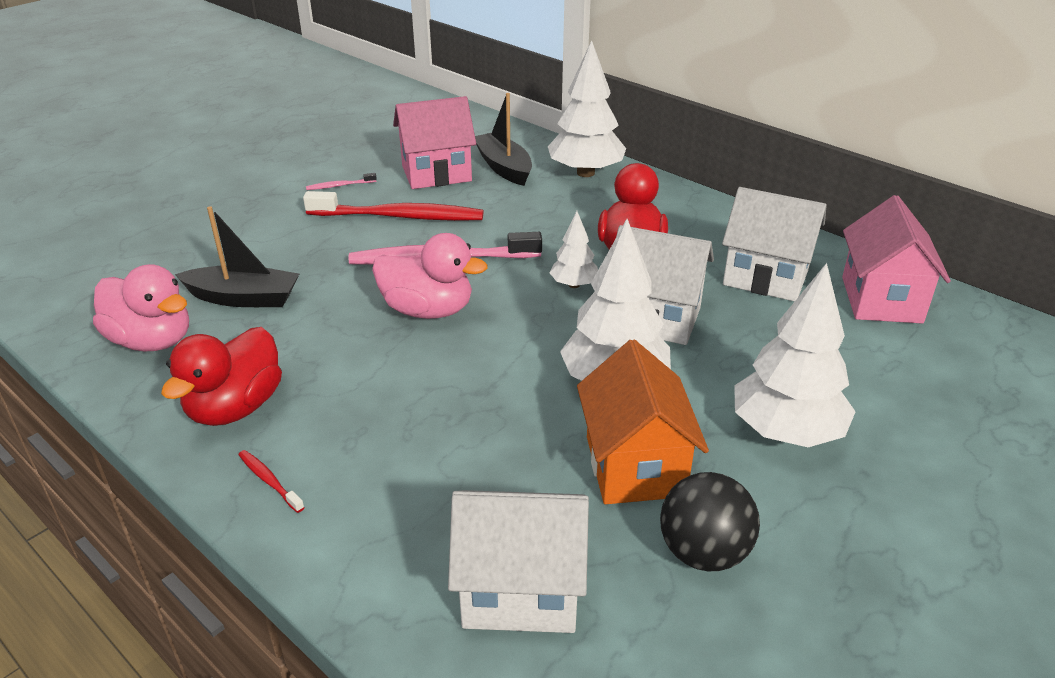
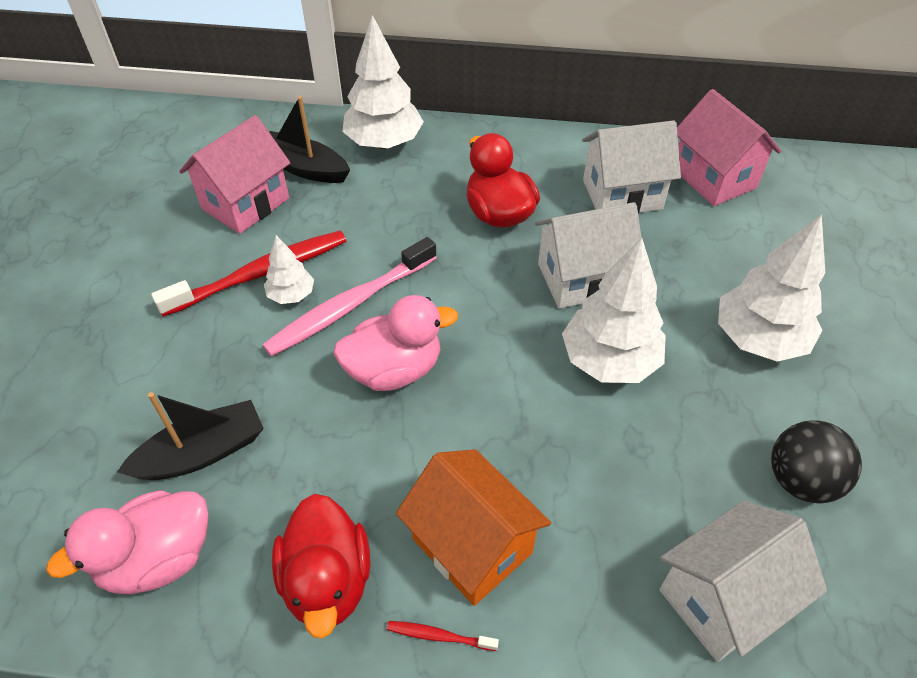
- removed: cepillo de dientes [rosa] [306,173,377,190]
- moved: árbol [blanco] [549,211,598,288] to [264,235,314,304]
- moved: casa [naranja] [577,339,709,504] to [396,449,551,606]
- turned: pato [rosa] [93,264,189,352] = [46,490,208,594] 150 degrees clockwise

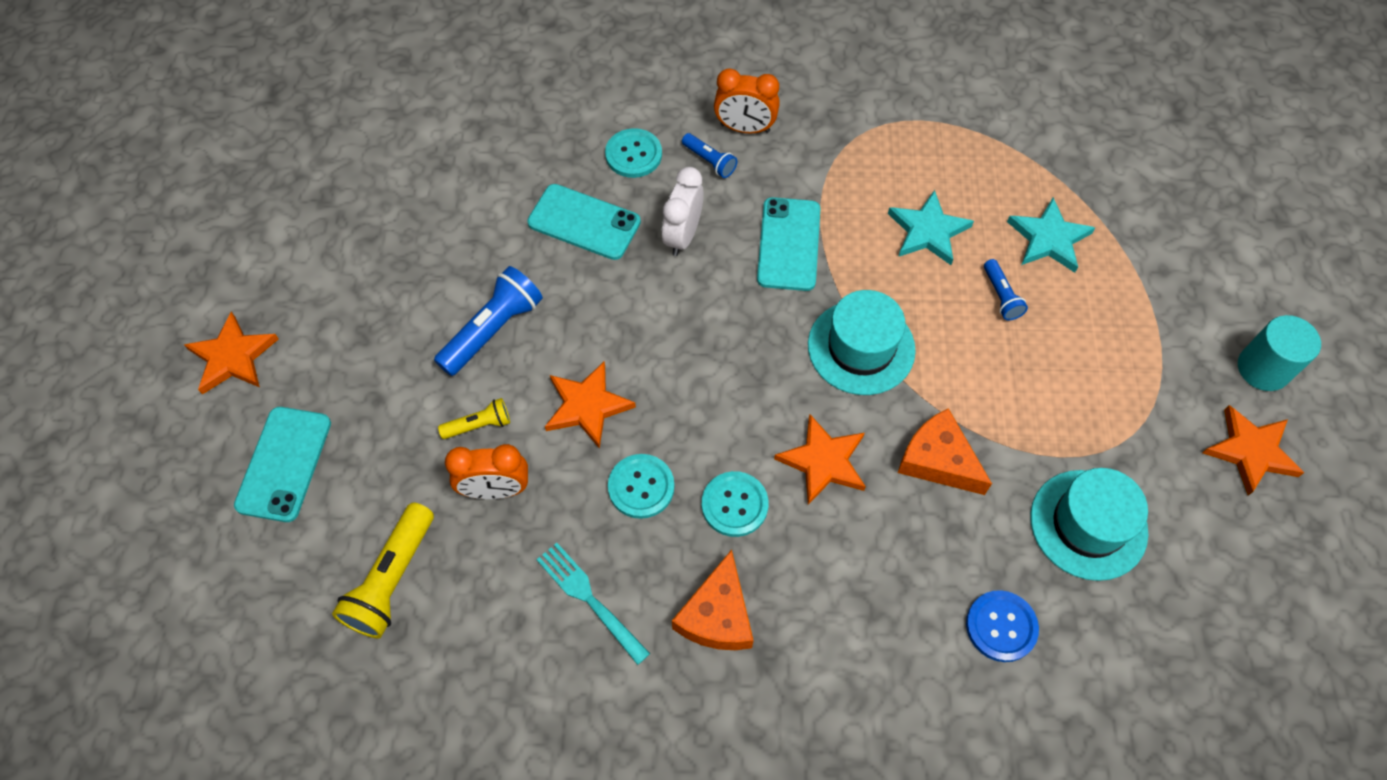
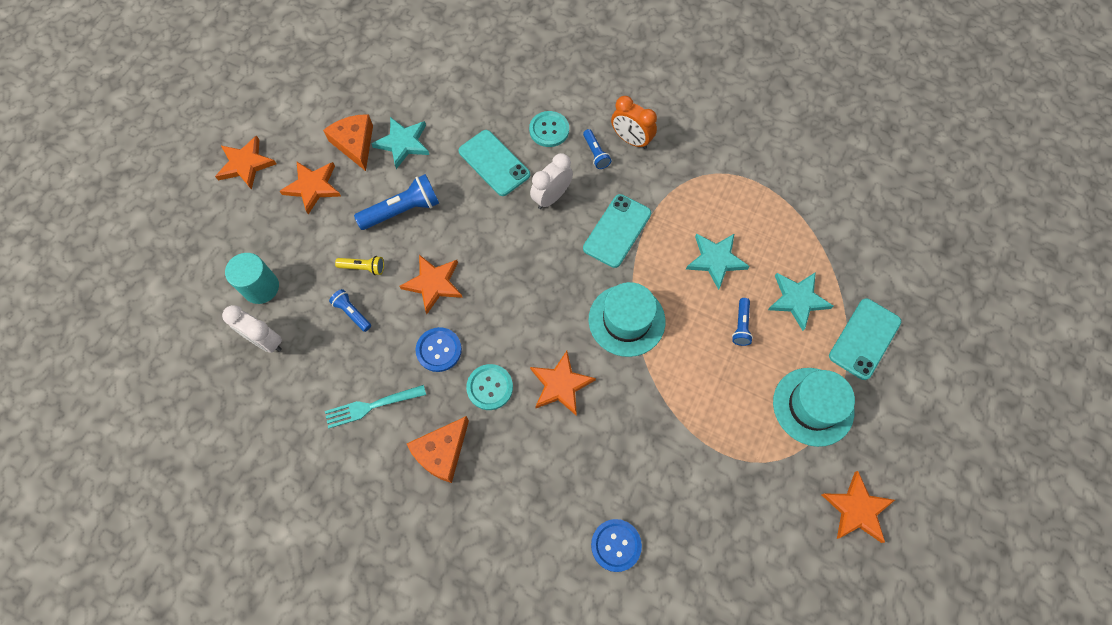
- added: estrella [naranja] [280,162,341,214]
- added: estrella [turquesa] [371,117,429,169]
- moved: móvil [turquesa] [234,407,331,522] to [829,298,901,380]
- moved: queso [naranja] [898,408,992,495] to [323,114,373,171]
- moved: sombrero [turquesa] [1030,468,1148,581] to [773,368,855,447]
- moved: cilindro [turquesa] [1238,315,1321,391] to [225,253,279,304]
- replaced: lámpara de mano [amarillo] [332,503,434,639] to despertador [blanco] [222,305,282,353]
- replaced: despertador [naranja] [445,444,528,499] to lámpara de mano [azul] [329,289,371,332]
- recoloured: botón [turquesa] [608,454,674,519] to botón [azul] [415,327,462,372]
- turned: tenedor [turquesa] [536,543,650,665] = [325,385,426,428] 90 degrees counterclockwise

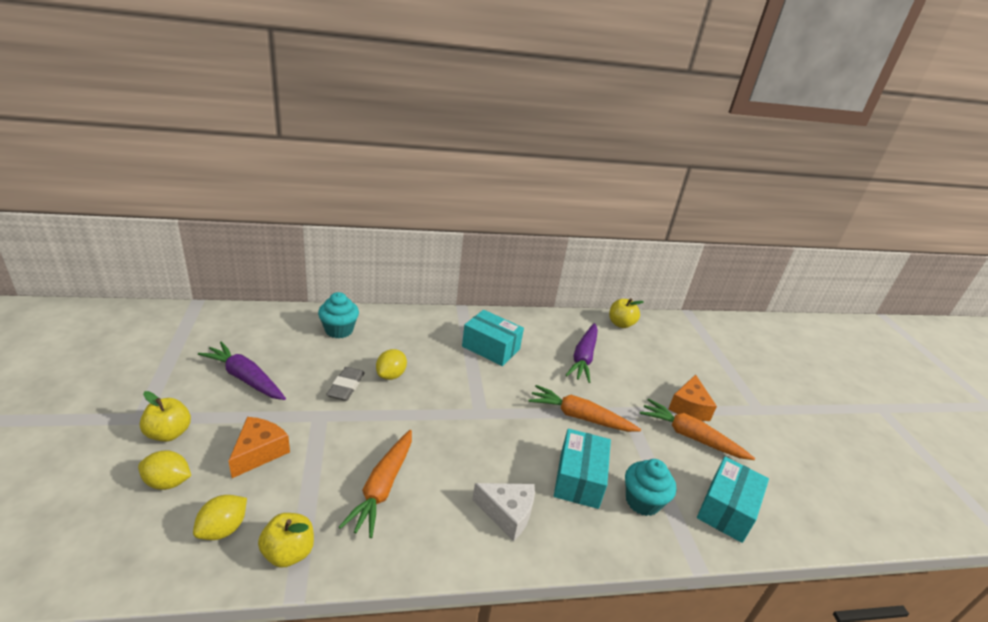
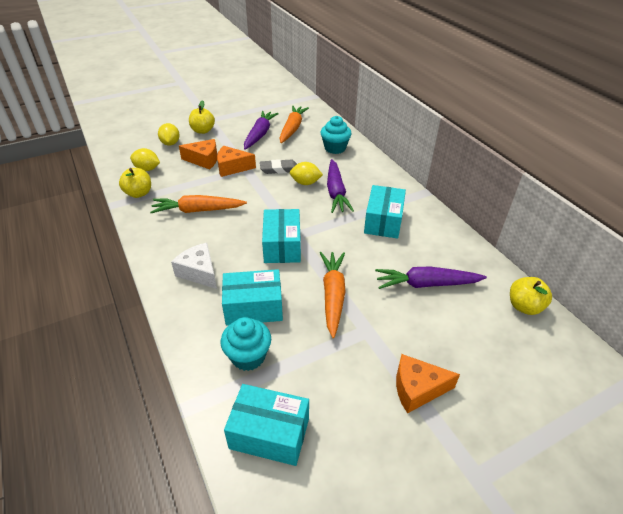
- added: queso [naranja] [217,146,256,177]
- added: caja [turquesa] [262,209,301,263]
- added: zanahoria [morado] [327,159,354,213]
- moved: zanahoria [naranja] [640,399,755,460] to [280,106,309,143]
- turned: queso [blanco] [472,483,535,541] = [171,243,217,289] 135 degrees clockwise

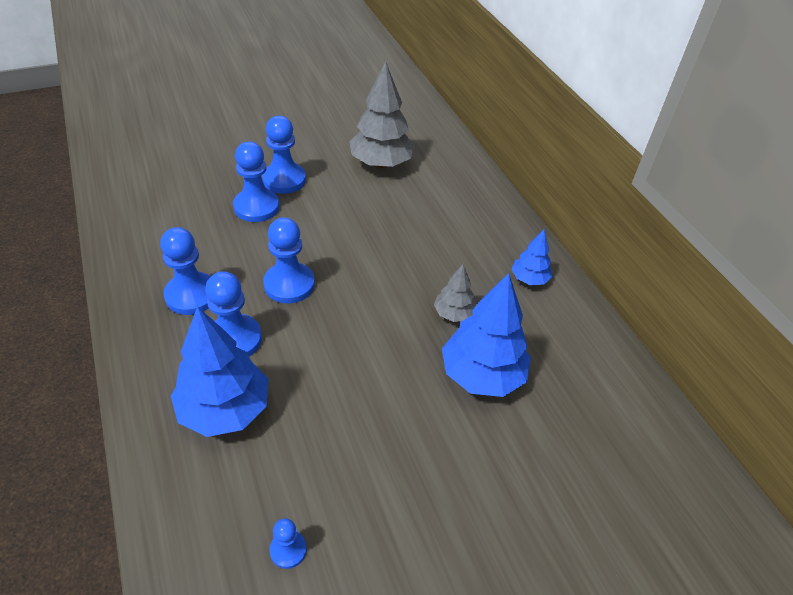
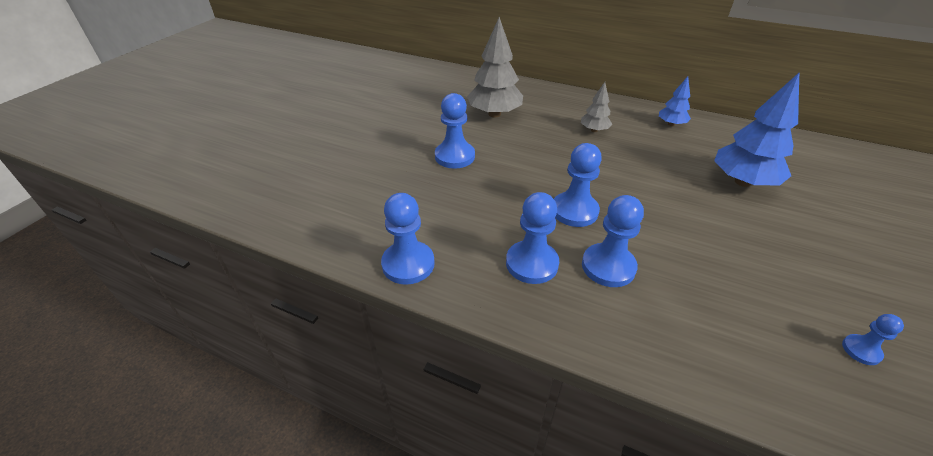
- removed: árbol [azul] [171,306,268,437]
- moved: peón [azul] [233,141,280,222] to [381,193,435,285]
- moved: árbol [gris] [434,264,476,322] to [581,82,612,132]

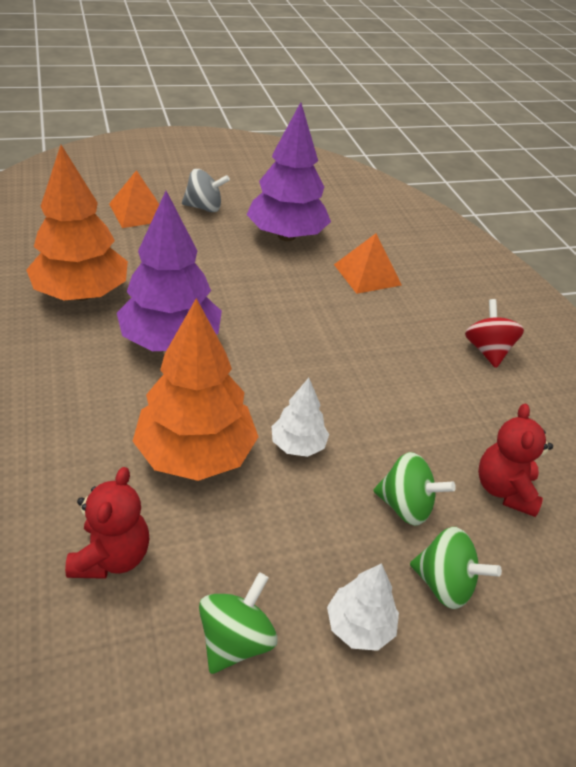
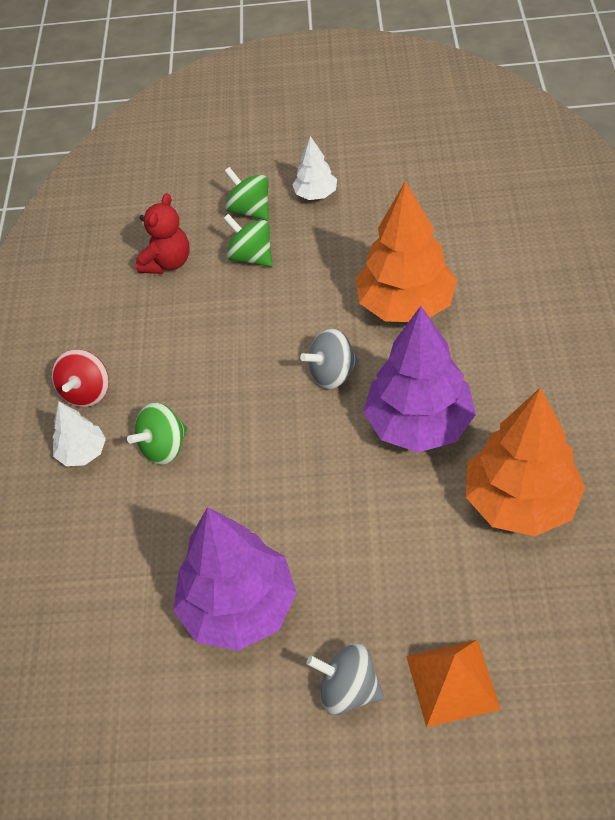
- removed: osito [rojo] [65,467,149,579]
- removed: pirámide [naranja] [334,233,402,294]
- added: peonza [gris] [300,329,359,389]
- moved: peonza [verde] [199,572,278,674] to [127,403,187,465]
- moved: árbol [blanco] [272,378,329,457] to [53,402,106,466]

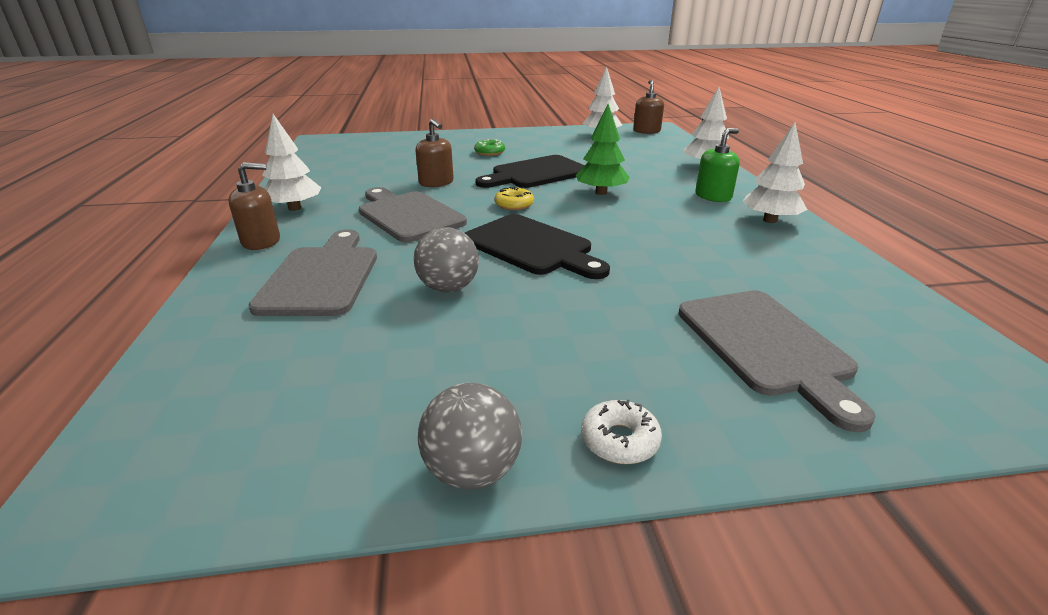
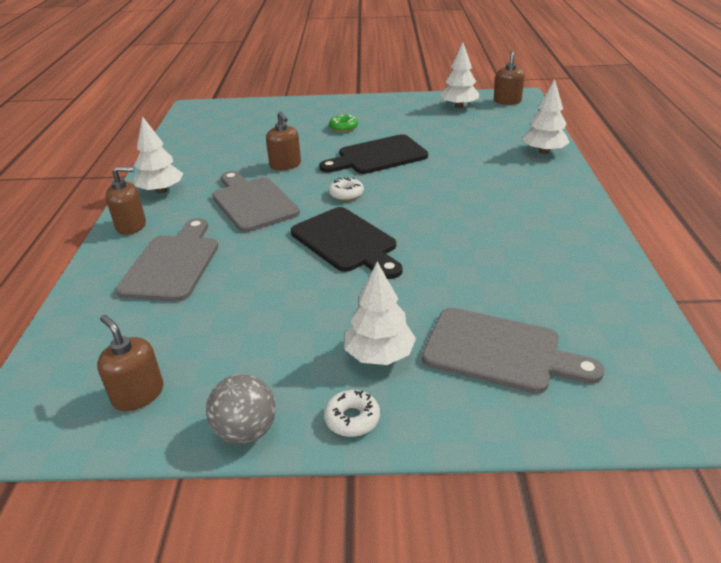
- removed: pelota [gris] [414,227,479,292]
- removed: árbol [verde] [576,104,629,195]
- removed: dispensador de jabón [verde] [695,128,740,202]
- added: dispensador de jabón [marrón] [97,315,164,411]
- moved: árbol [blanco] [742,122,808,223] to [345,262,416,365]
- recoloured: rosquilla [amarillo] [495,187,534,210] to rosquilla [blanco] [329,177,364,201]
- turned: tabla de cortar [gris] [678,290,876,432] = [422,308,605,394] 60 degrees counterclockwise

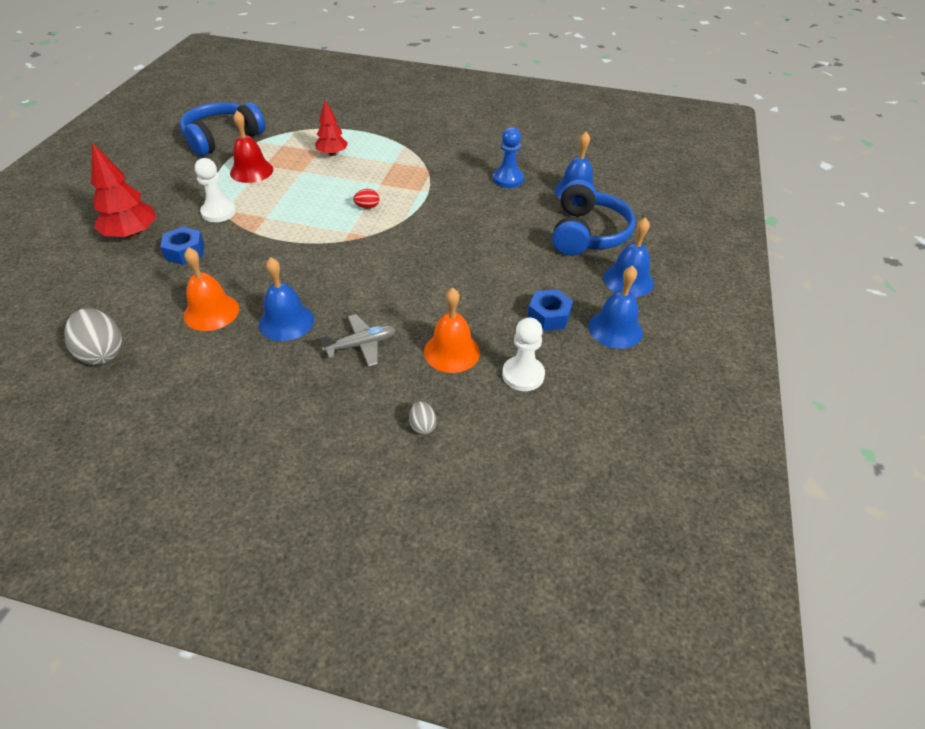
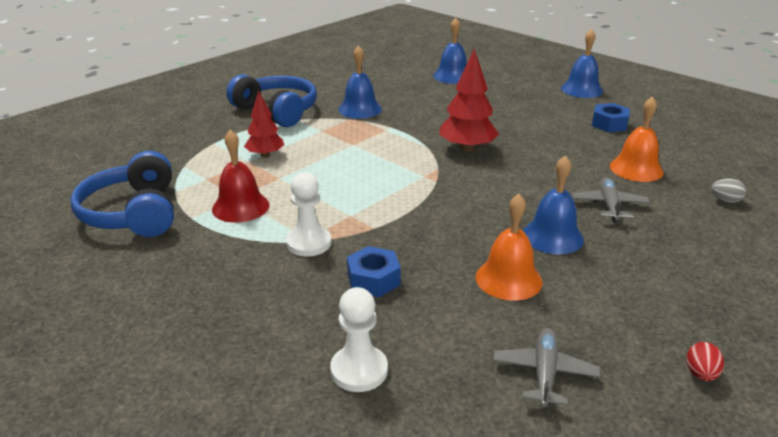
- removed: peón [azul] [493,127,524,188]
- moved: árbol [rojo] [91,142,156,239] to [439,49,499,152]
- moved: huevo [rojo] [353,189,379,209] to [686,342,724,381]
- moved: peón [blanco] [502,317,545,391] to [330,287,388,392]
- moved: auriculares [azul] [552,179,636,256] to [226,74,317,127]
- moved: campana [azul] [588,265,643,349] to [338,45,382,119]
- replaced: huevo [gris] [64,308,122,365] to avión [gris] [493,328,601,407]

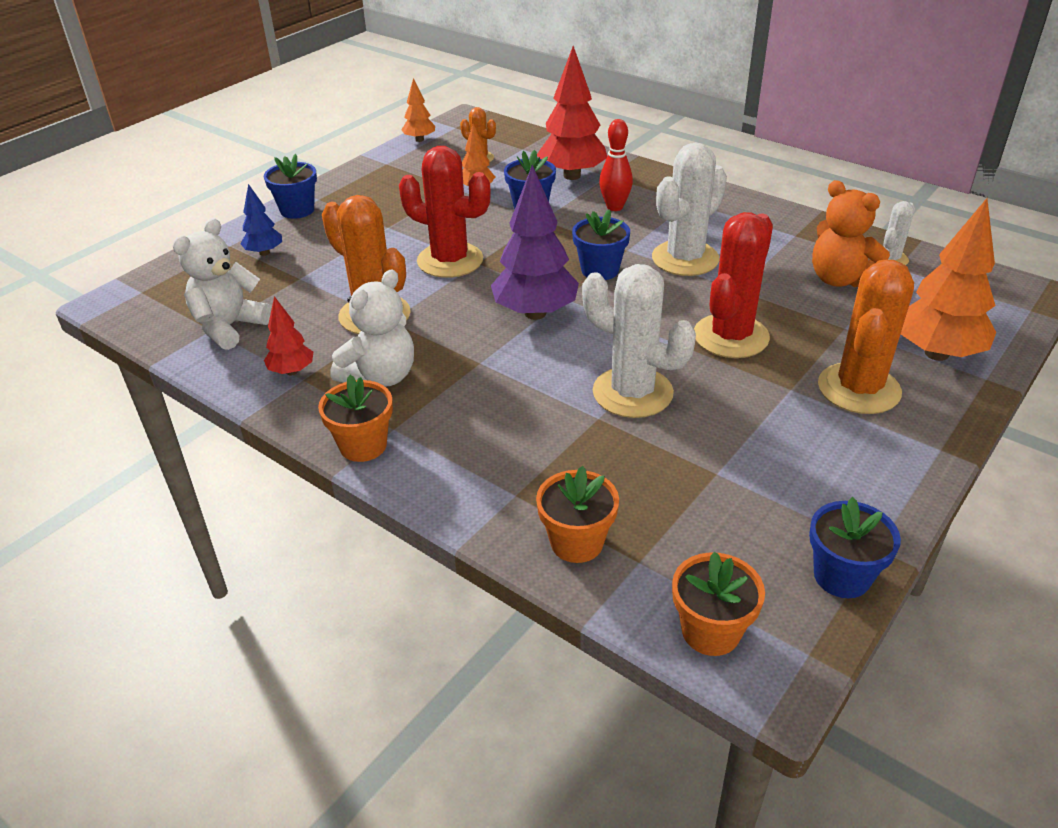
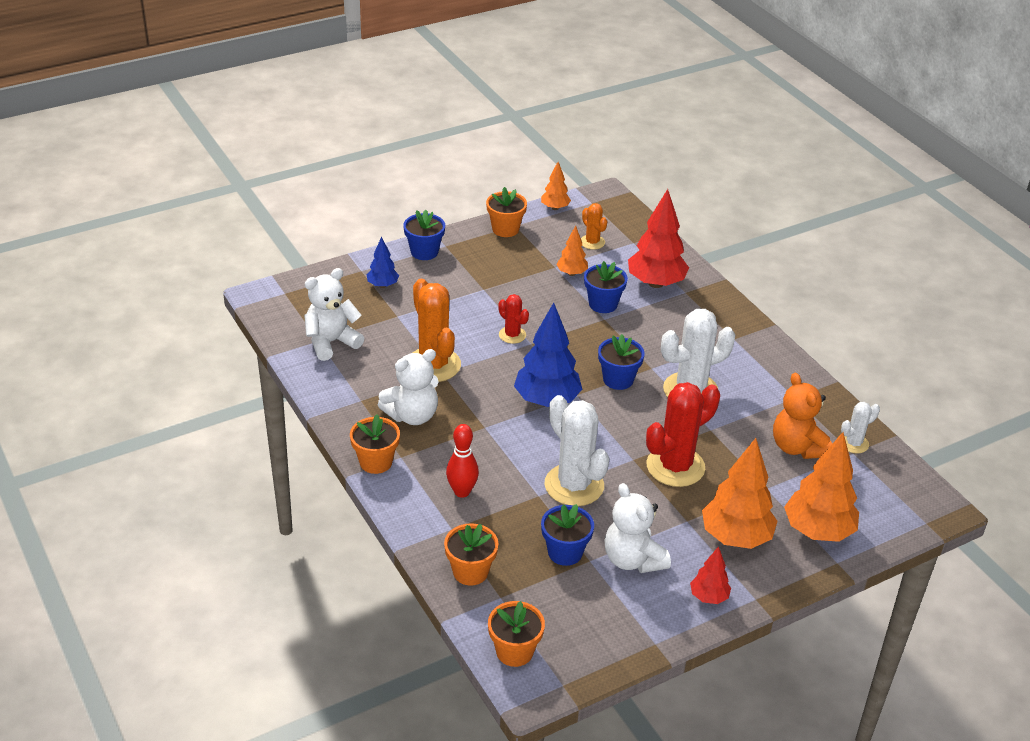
- added: maceta [naranja] [486,187,527,237]
- added: osito [blanco] [604,483,671,573]
- moved: árbol [rojo] [264,296,313,375] to [690,546,731,604]
- moved: bolo [rojo] [599,119,633,211] to [446,424,479,498]
- moved: maceta [azul] [809,497,901,598] to [541,504,594,566]
- replaced: cactus [naranja] [818,260,914,414] to árbol [naranja] [702,438,777,549]
- recoloured: árbol [morado] [491,165,579,320] to árbol [azul] [514,303,582,407]
- resized: cactus [rojo] [399,146,491,278] = [498,294,529,344] x0.51

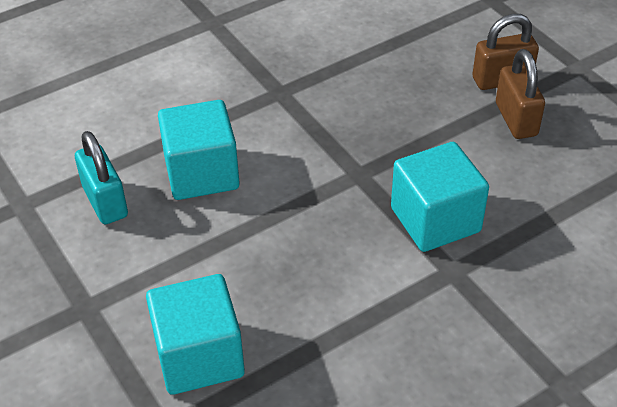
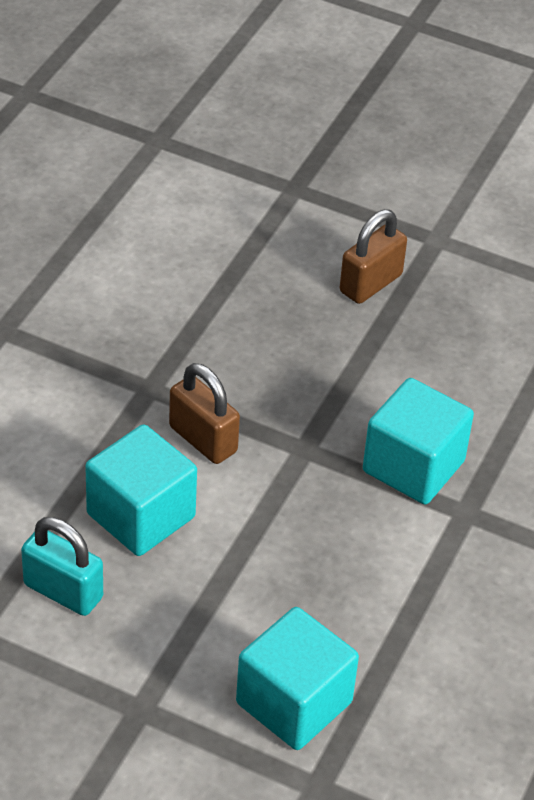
- moved: candado [marrón] [496,49,545,139] to [169,363,240,464]

